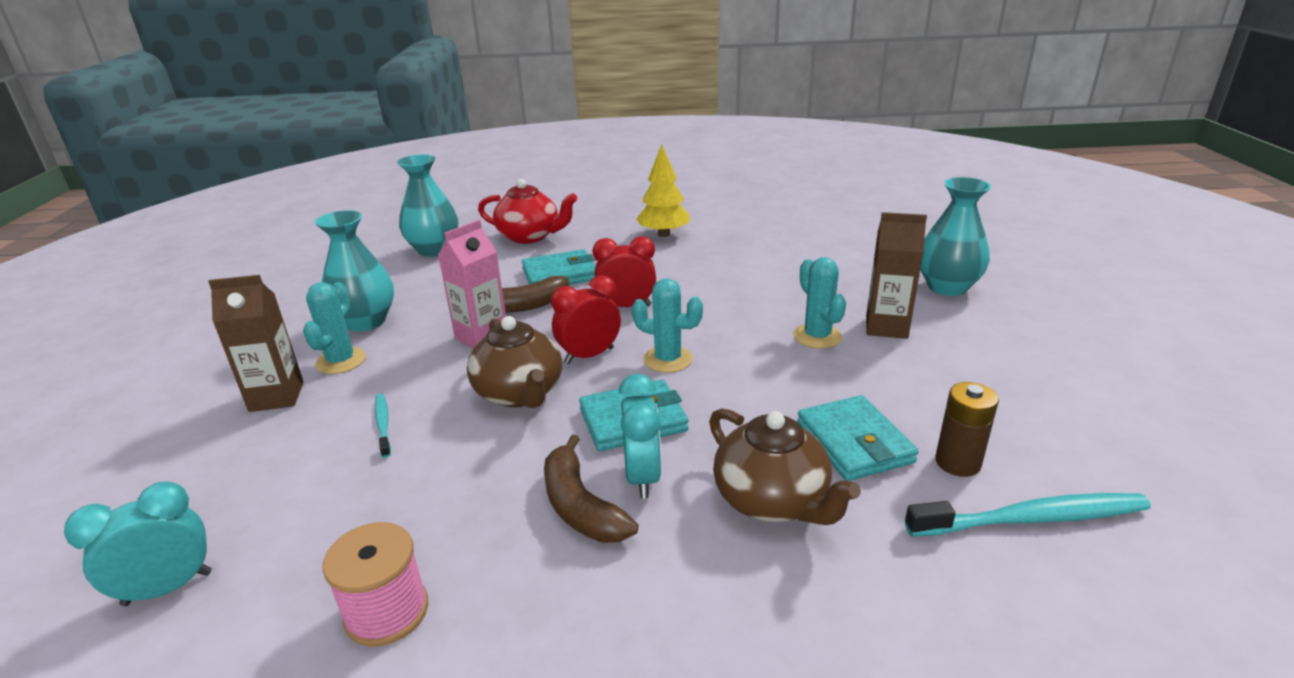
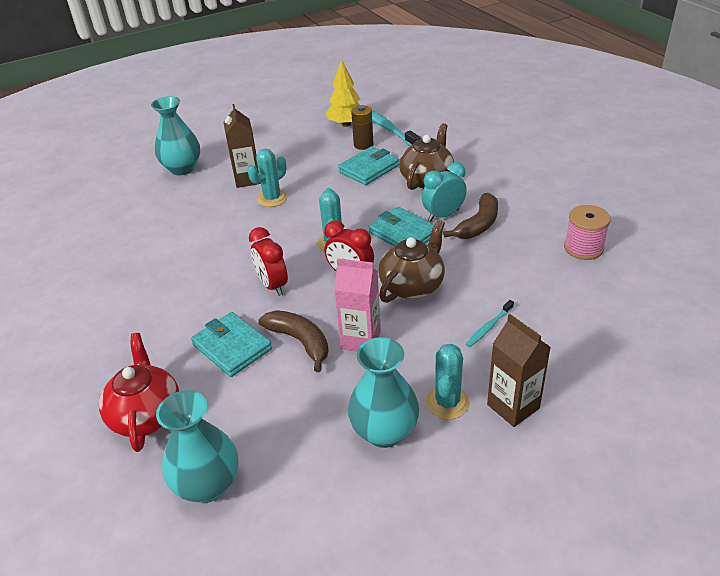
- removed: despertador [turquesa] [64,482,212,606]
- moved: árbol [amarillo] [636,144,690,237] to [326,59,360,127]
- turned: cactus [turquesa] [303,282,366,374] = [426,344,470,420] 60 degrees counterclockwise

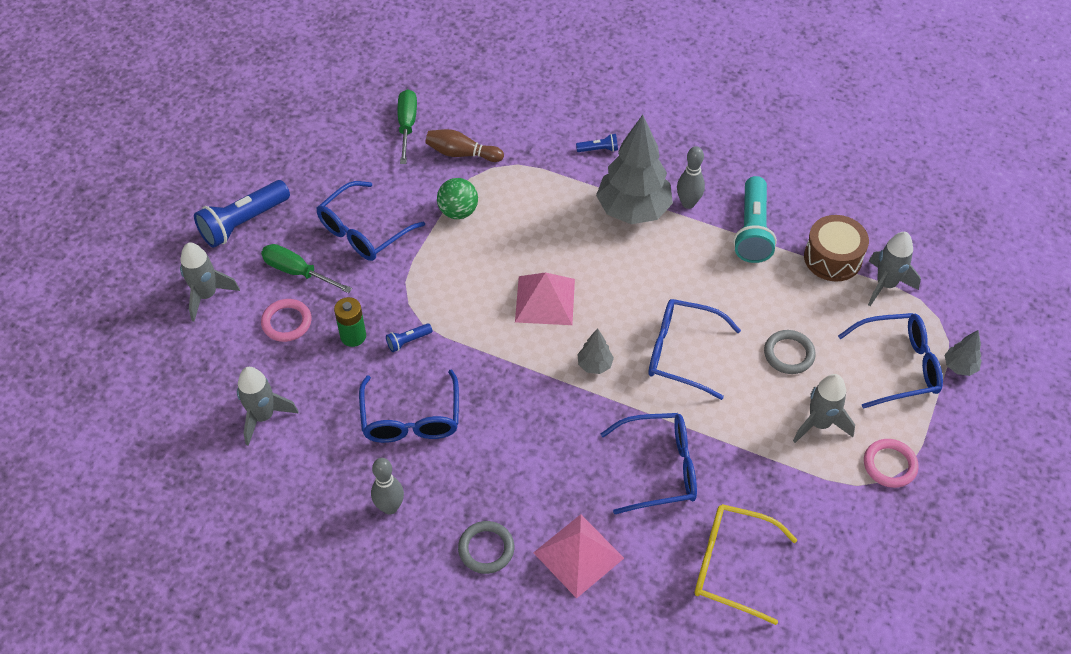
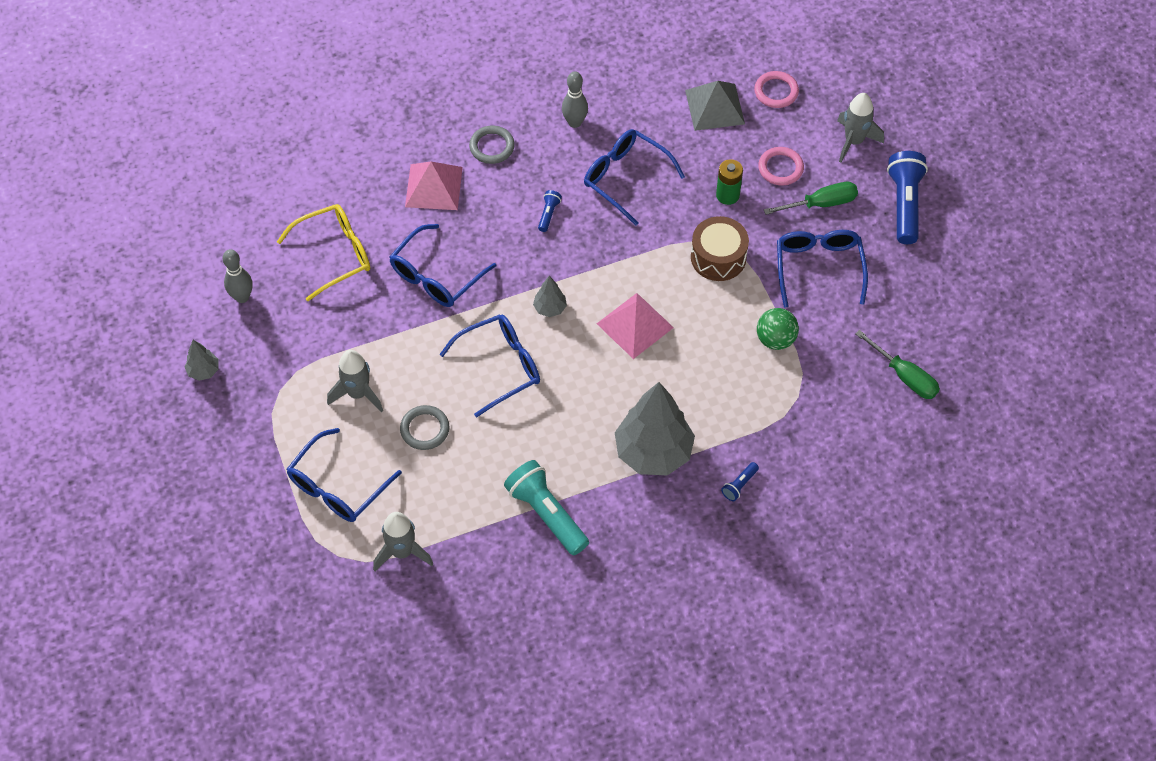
- removed: bolo [marrón] [425,129,504,162]
- moved: lámpara de mano [azul] [386,323,432,352] to [538,190,562,232]
- moved: bolo [gris] [677,146,705,209] to [222,249,253,303]
- moved: tambor [marrón] [804,215,869,282] to [691,216,749,281]
- moved: anillo [rosa] [864,439,919,488] to [754,71,799,108]
- moved: árbol [gris] [944,330,982,376] to [185,340,219,381]
- replaced: cohete [gris] [237,367,299,446] to pirámide [gris] [685,81,745,131]

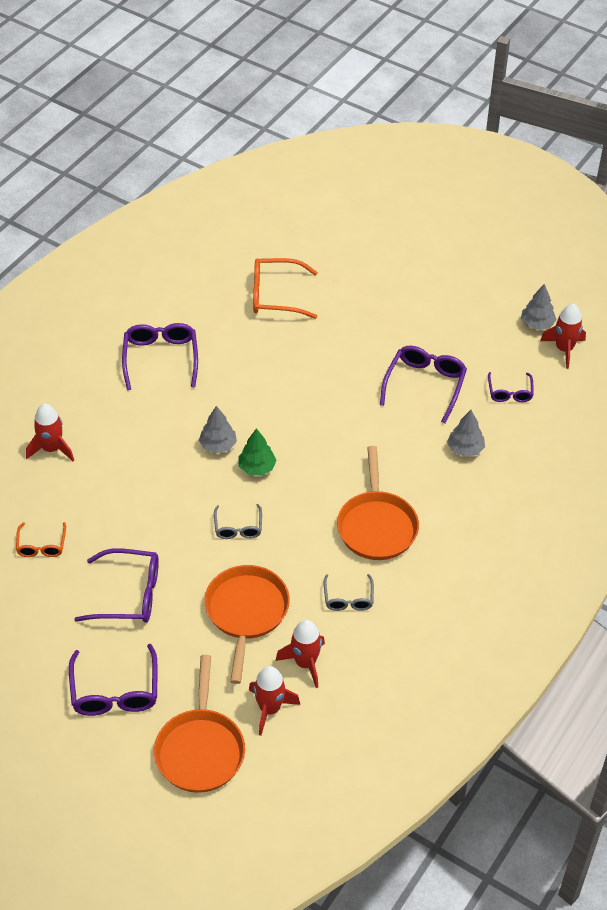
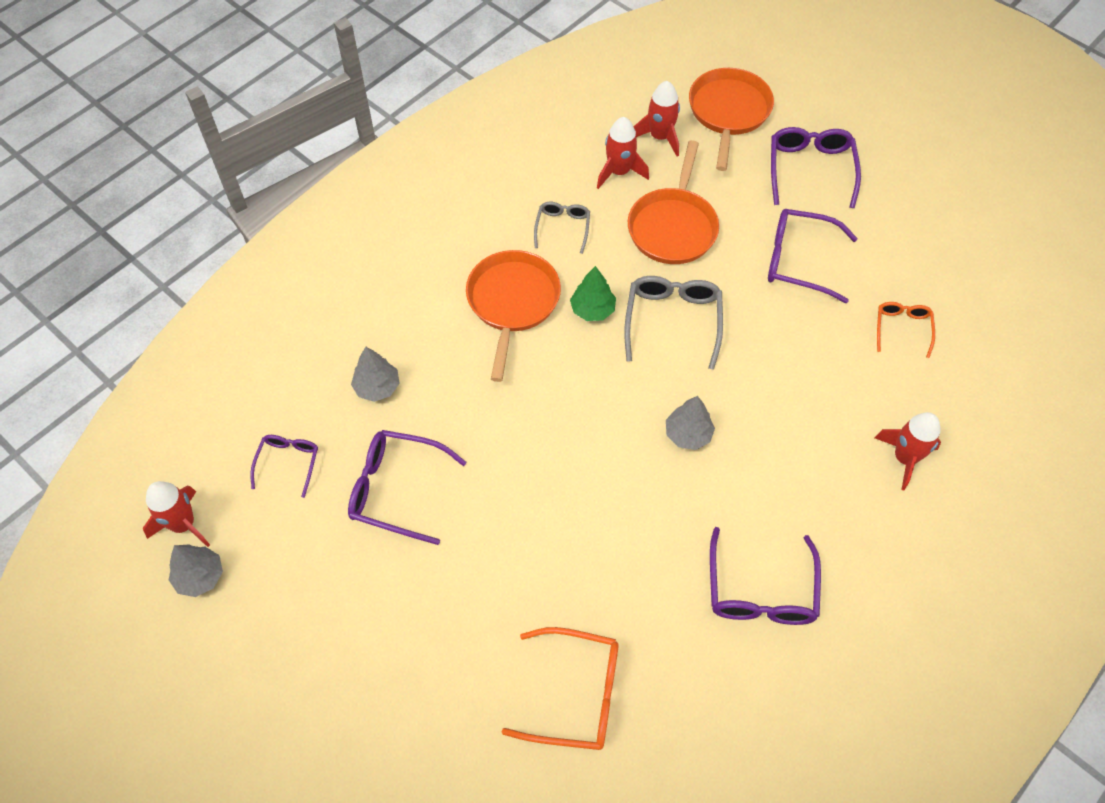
- moved: árbol [verde] [238,428,277,476] to [570,266,616,321]
- turned: gafas [morado] [380,346,467,423] = [348,430,467,545] 75 degrees clockwise
- resized: gafas [gris] [214,504,262,539] = [624,276,723,370] x1.69

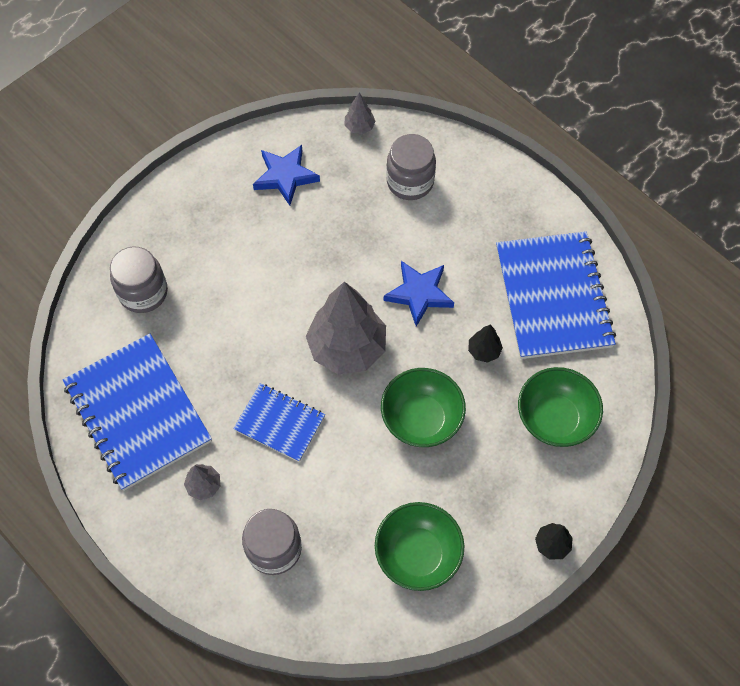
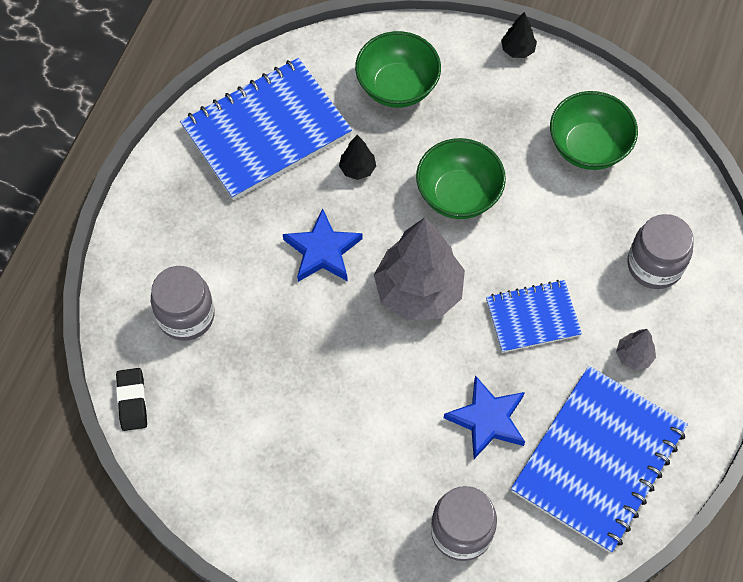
- moved: estrella [azul] [253,145,320,206] to [444,375,525,459]
- replaced: árbol [gris] [345,93,376,134] to goma de borrar [negro] [116,368,147,431]
- turned: cuaderno [azul] [233,383,325,462] = [486,280,582,353] 75 degrees clockwise

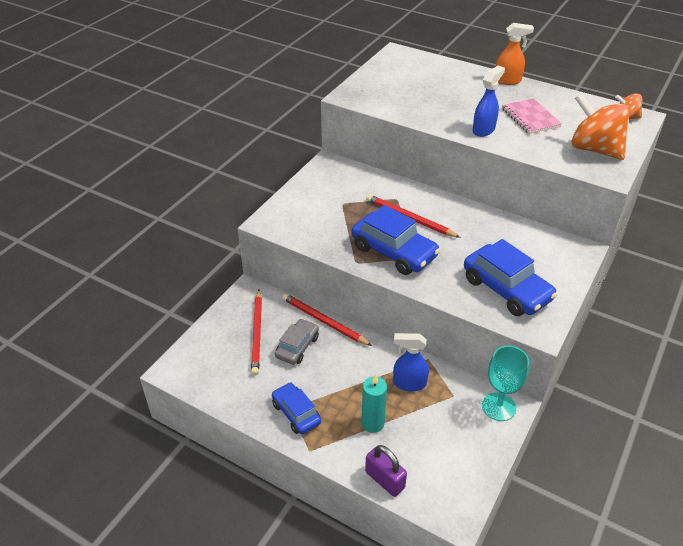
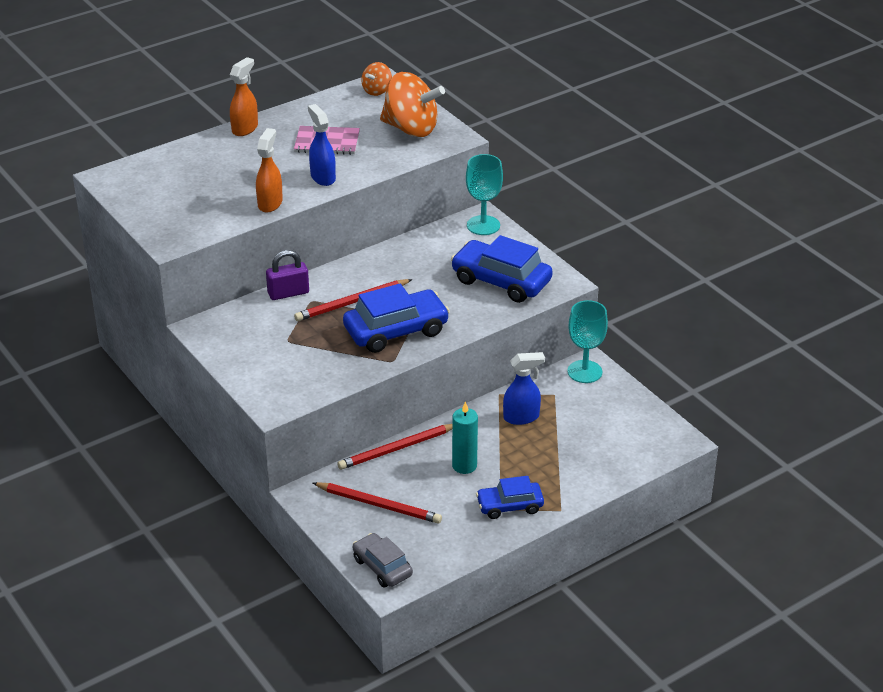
- added: pulverizador [naranja] [256,128,283,213]
- added: copa [turquesa] [466,154,503,235]
- moved: coche [gris] [275,319,319,365] to [353,533,413,588]
- moved: vela [turquesa] [362,374,387,433] to [452,401,478,474]
- moved: candado [morado] [365,445,407,497] to [266,250,309,300]
- turned: pulverizador [azul] [393,333,429,391] = [503,352,545,425] 135 degrees counterclockwise
- turned: coche [azul] [464,239,557,316] = [451,235,553,303] 135 degrees counterclockwise
- turned: peonza [naranja] [571,93,630,160] = [380,72,445,137] 135 degrees counterclockwise

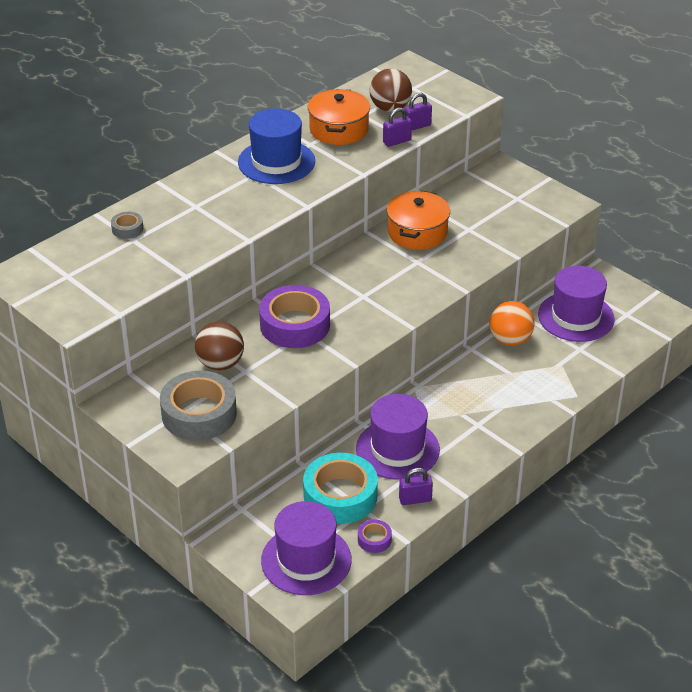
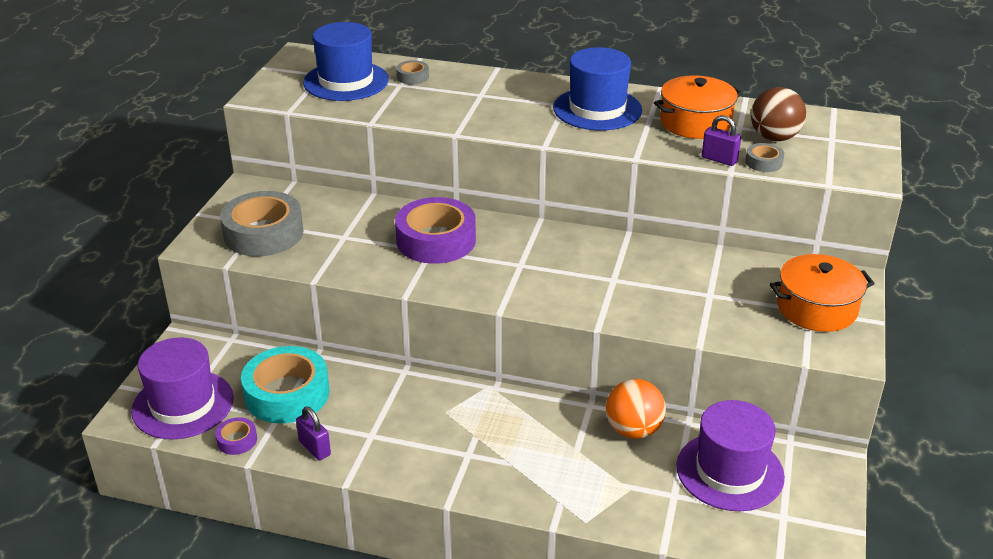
- removed: pelota [marrón] [195,321,244,370]
- removed: sombrero [morado] [356,394,440,480]
- added: sombrero [azul] [303,22,389,101]
- moved: olla [naranja] [387,191,450,250] to [770,254,875,332]
- replaced: candado [morado] [404,93,432,130] to cinta adhesiva [gris] [745,143,784,172]

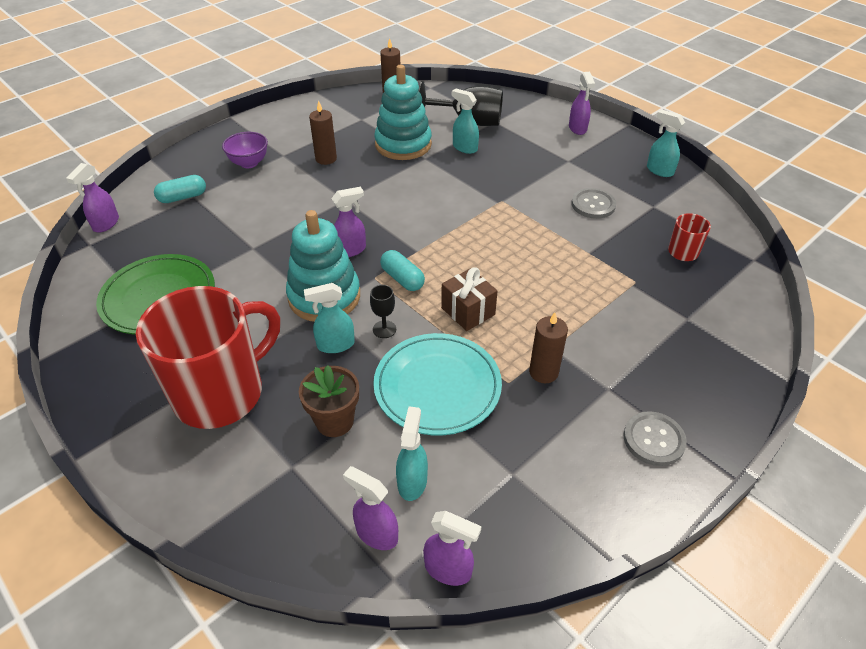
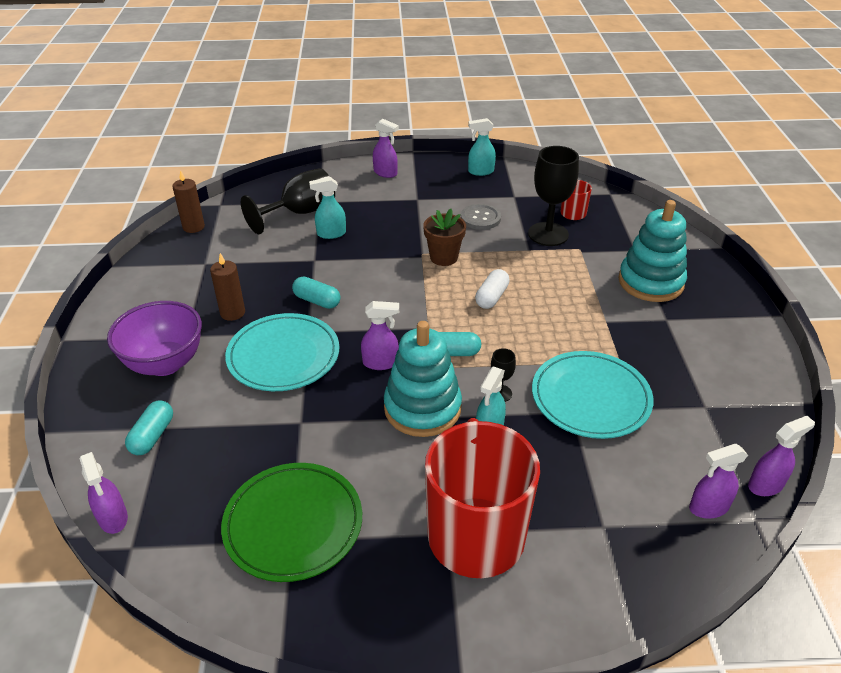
- removed: pulverizador [turquesa] [396,406,428,501]
- removed: regalo [marrón] [441,267,498,331]
- removed: vela [marrón] [529,312,568,383]
- removed: botón [gris] [623,411,687,466]
- added: plato [turquesa] [225,313,339,391]
- added: cápsula [turquesa] [292,276,341,309]
- added: cápsula [blanco] [475,269,510,309]
- added: copa [negro] [528,146,579,246]
- moved: maceta [marrón] [299,365,359,437] to [423,209,466,266]
- moved: juguete apilable [turquesa] [374,65,432,160] to [618,200,687,302]
- turned: pulverizador [morado] [331,187,366,257] = [361,301,399,370] 75 degrees clockwise
- resized: cuenco [morado] [222,132,268,168] = [107,301,202,376] x1.62

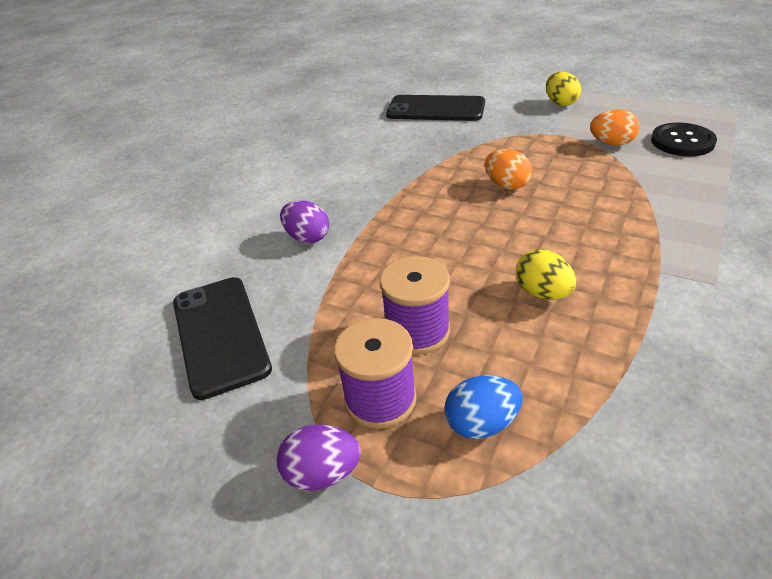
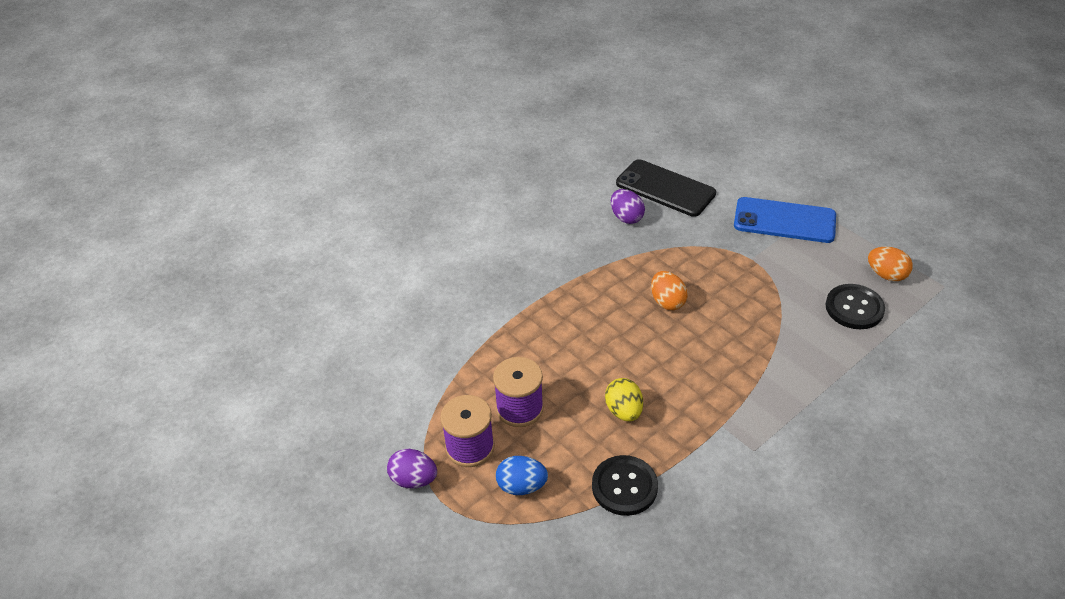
- removed: móvil [negro] [173,277,272,400]
- added: botón [negro] [592,455,658,516]
- moved: huevo [morado] [280,200,329,243] to [611,189,645,224]
- moved: huevo [naranja] [590,109,640,146] to [868,247,913,281]
- replaced: huevo [amarillo] [546,72,581,106] to móvil [azul] [734,197,836,243]

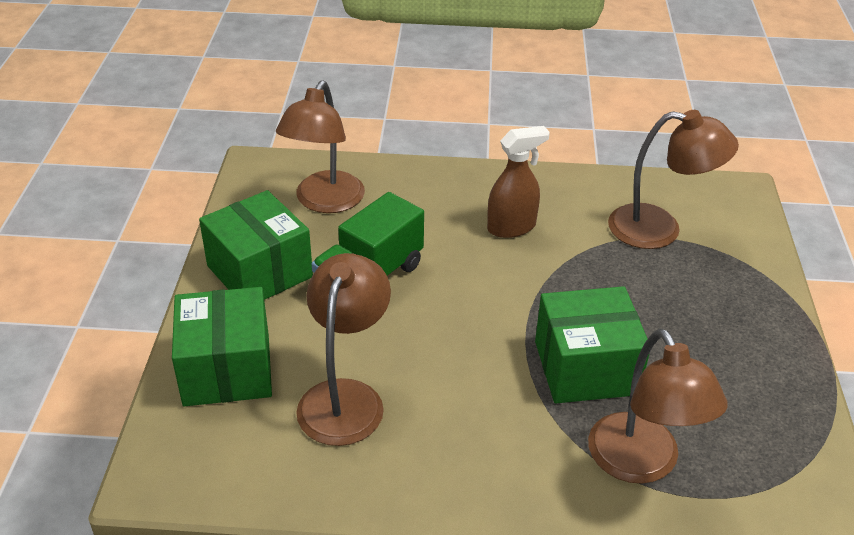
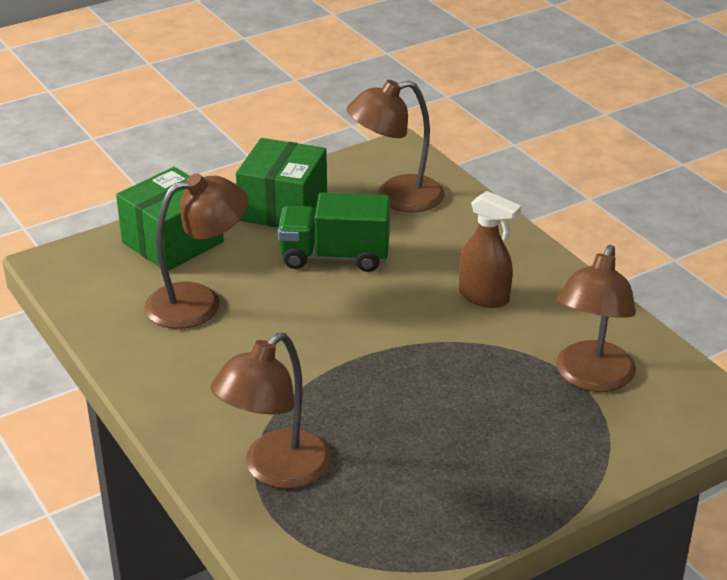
- removed: caja [verde] [535,286,650,403]
- turned: lámpara [marrón] [608,110,739,249] = [556,245,636,392] 45 degrees clockwise

